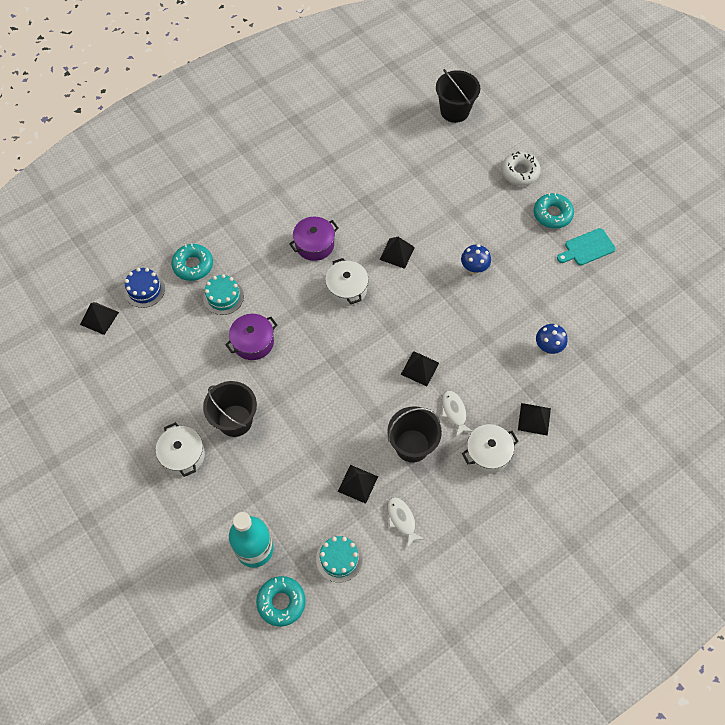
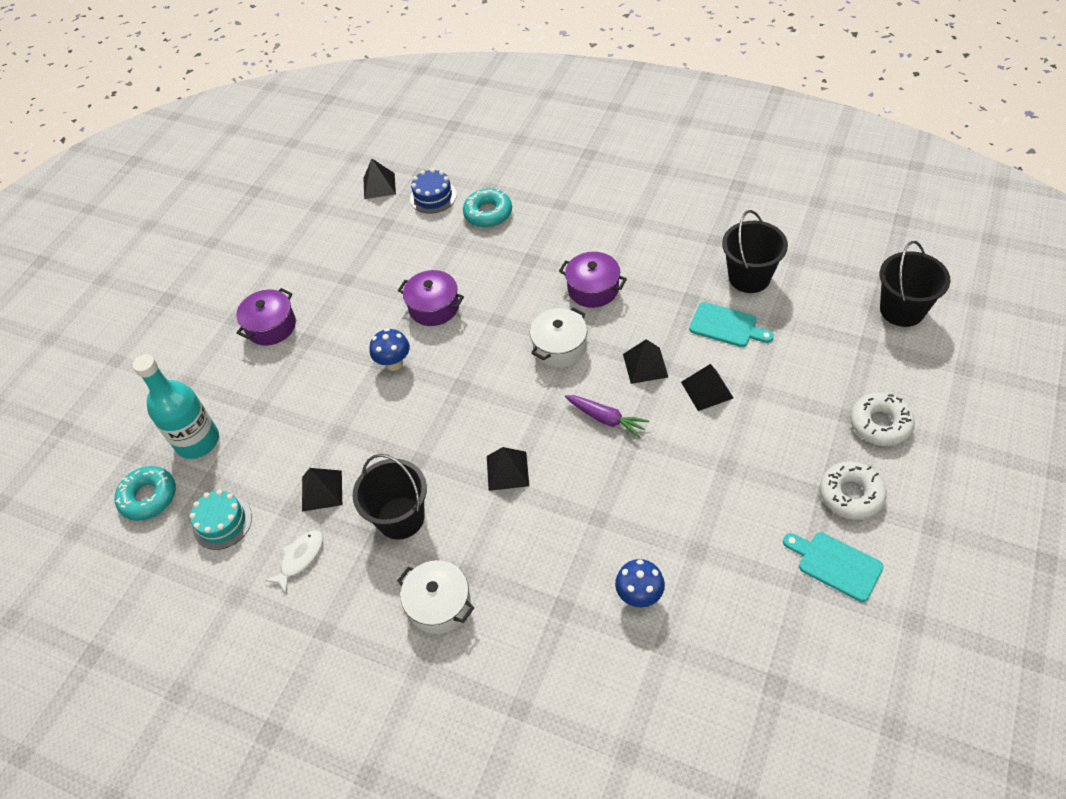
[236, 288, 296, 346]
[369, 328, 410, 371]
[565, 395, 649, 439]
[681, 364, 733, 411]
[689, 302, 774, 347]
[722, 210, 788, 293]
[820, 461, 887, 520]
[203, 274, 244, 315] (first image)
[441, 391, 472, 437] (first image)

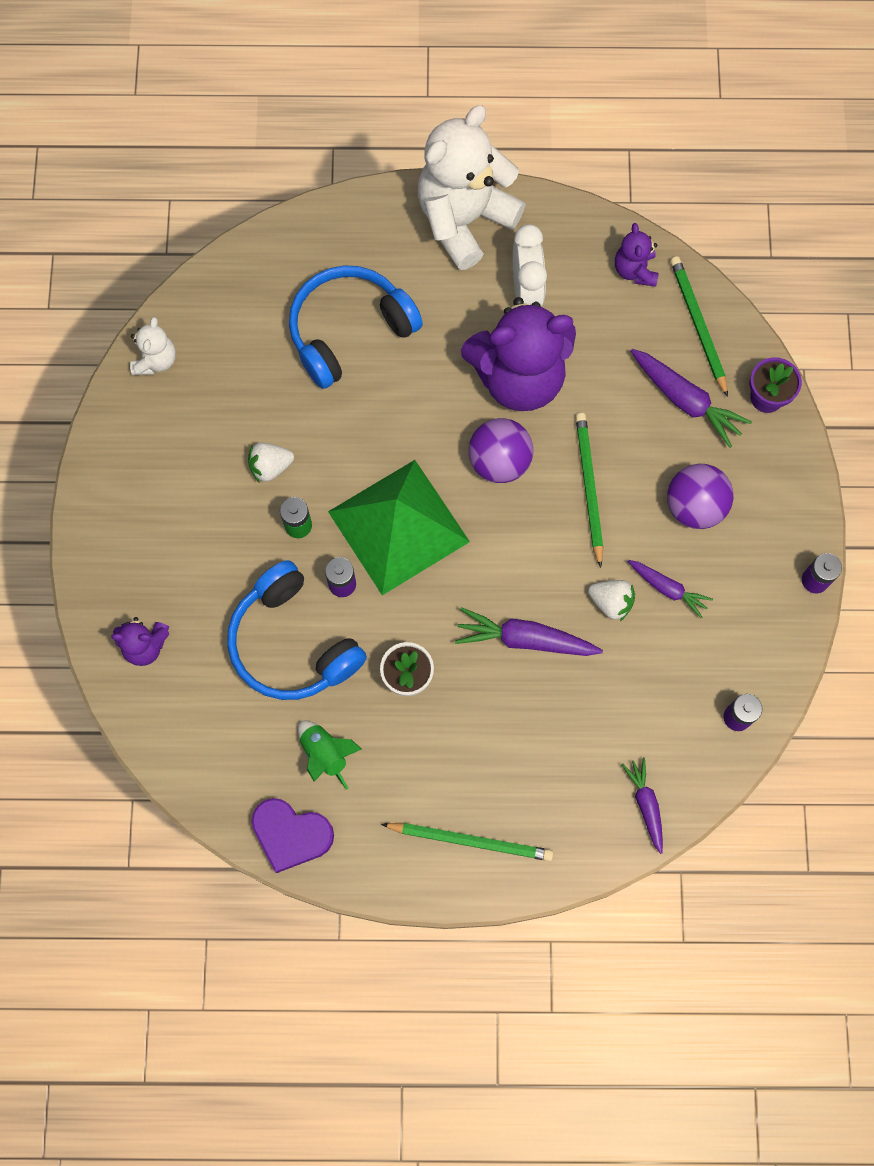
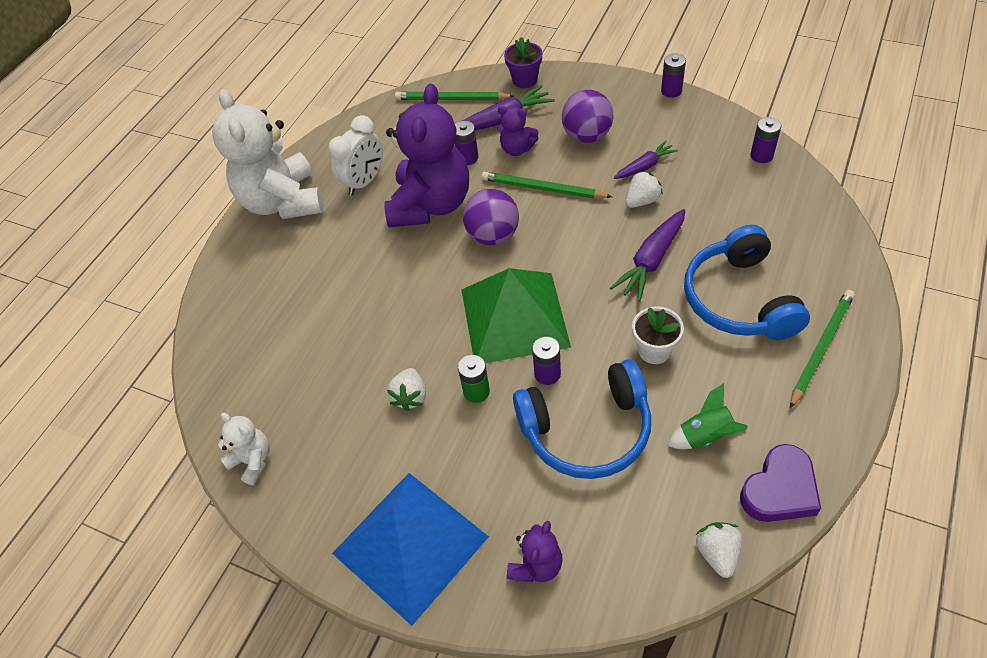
[328, 115, 383, 195]
[332, 473, 489, 626]
[455, 121, 478, 165]
[497, 106, 538, 156]
[684, 225, 810, 340]
[695, 522, 742, 578]
[621, 757, 663, 854] (first image)

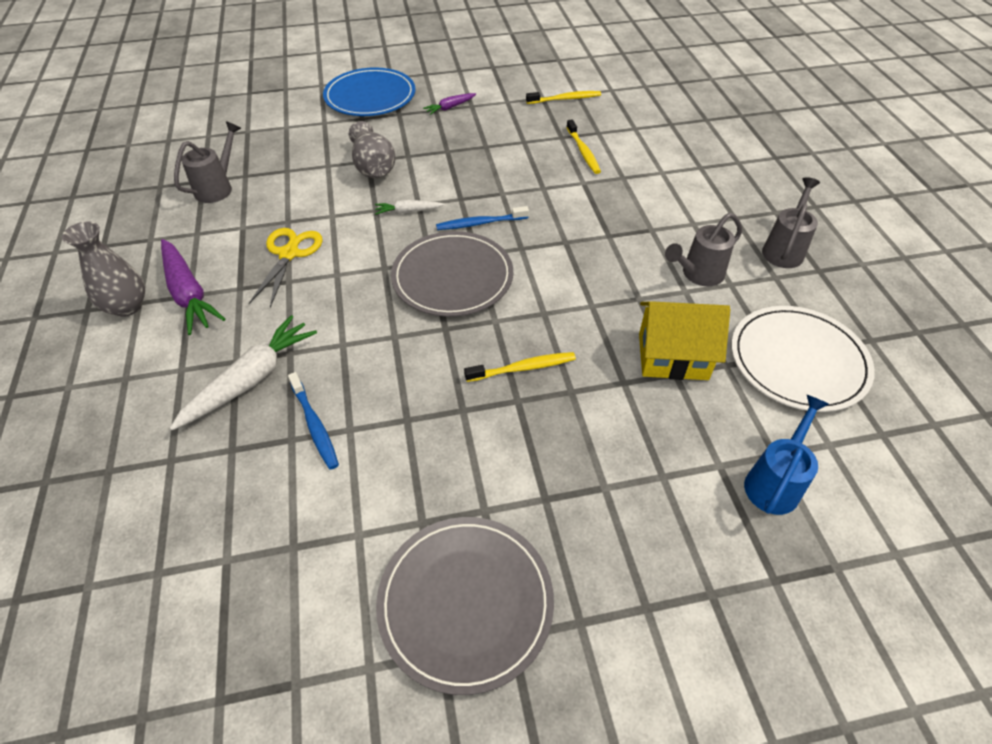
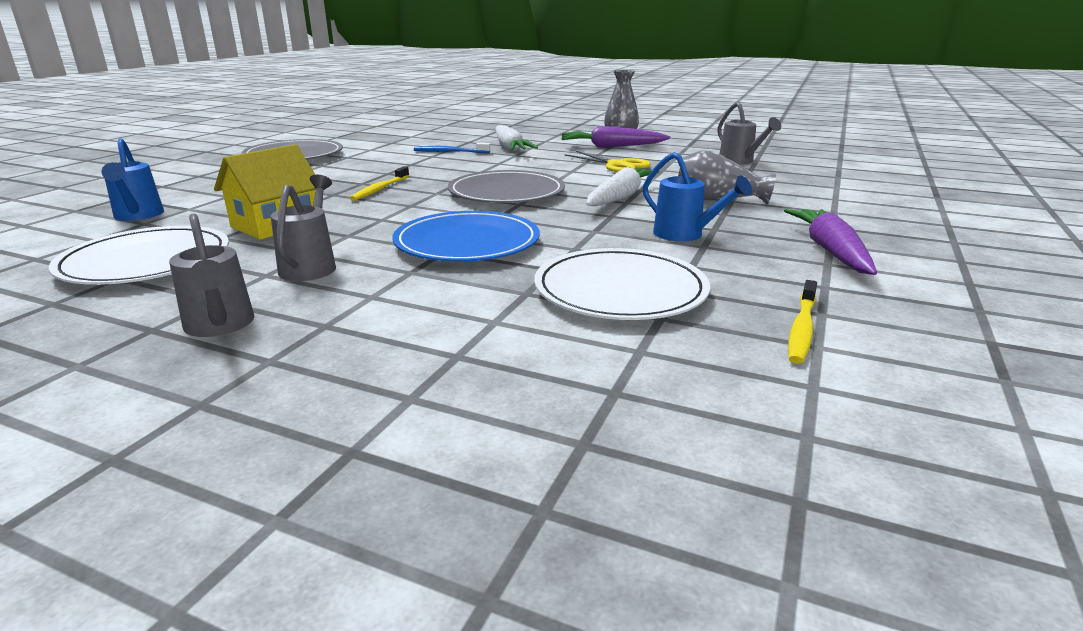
[392, 211, 540, 262]
[534, 248, 710, 320]
[586, 167, 659, 206]
[643, 152, 752, 241]
[784, 209, 877, 275]
[436, 206, 529, 230] (first image)

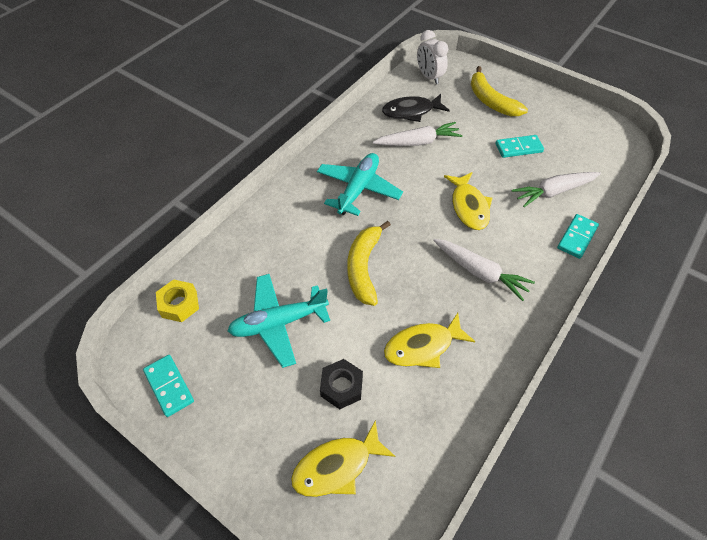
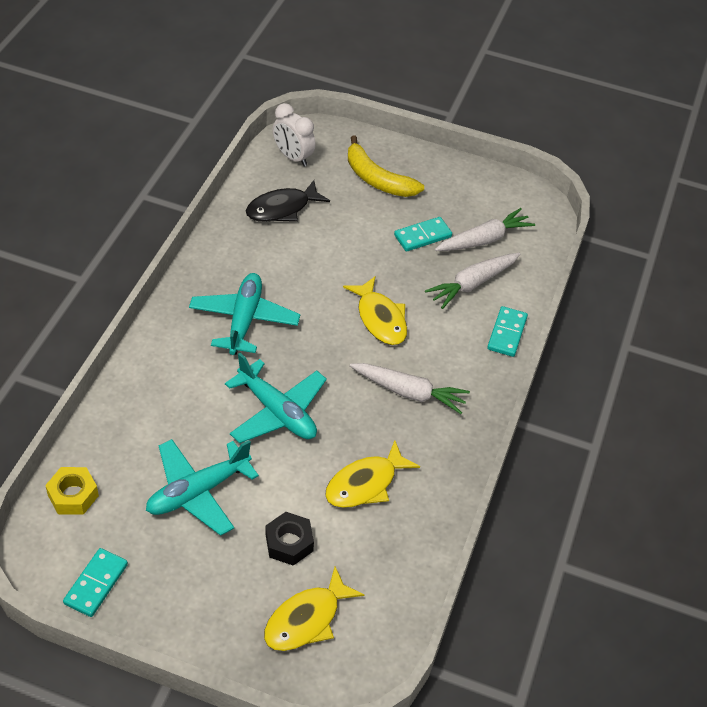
[63, 548, 128, 617]
[225, 353, 327, 443]
[435, 208, 535, 251]

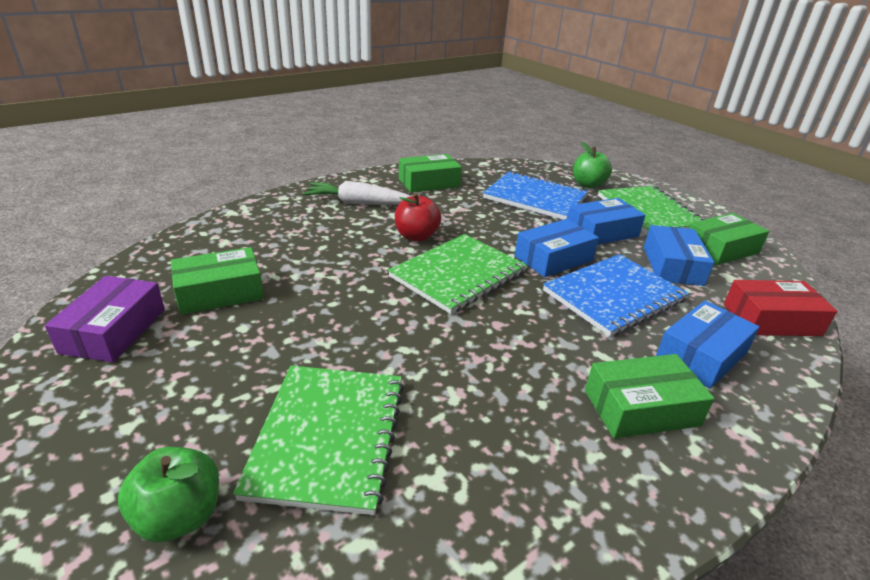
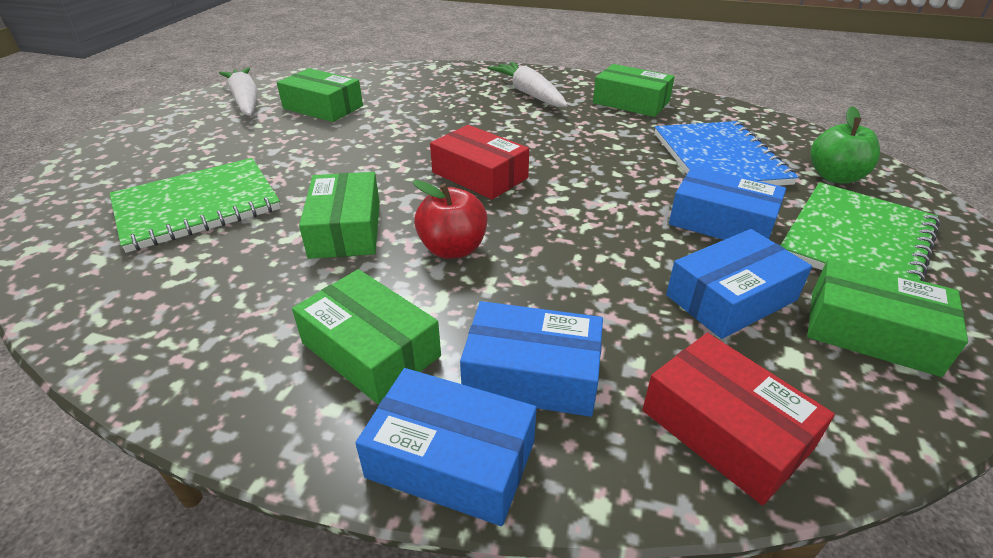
[219, 67, 257, 116]
[299, 172, 380, 259]
[355, 368, 537, 526]
[413, 180, 487, 259]
[430, 125, 529, 199]
[118, 447, 219, 543] (first image)
[543, 254, 689, 337] (first image)

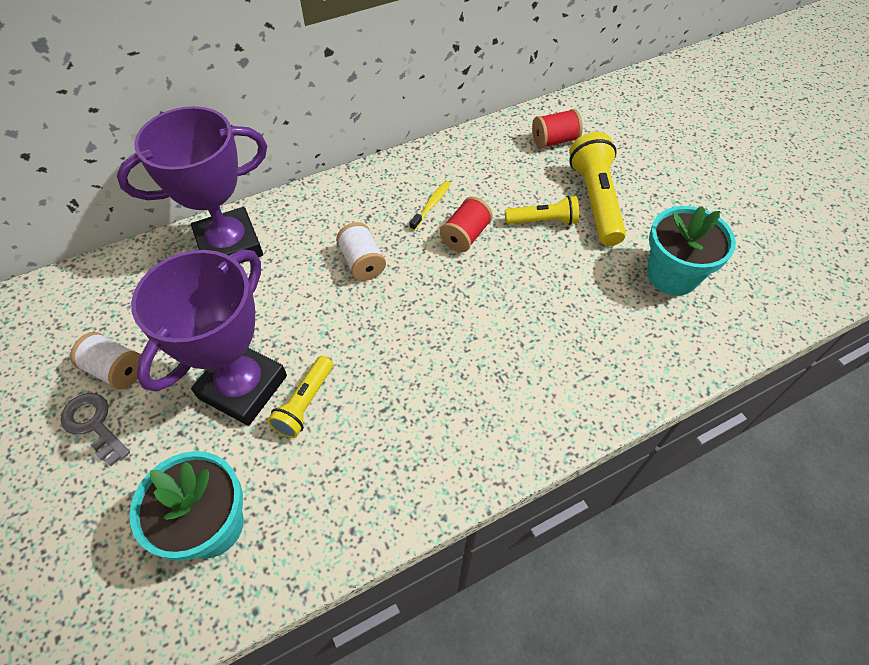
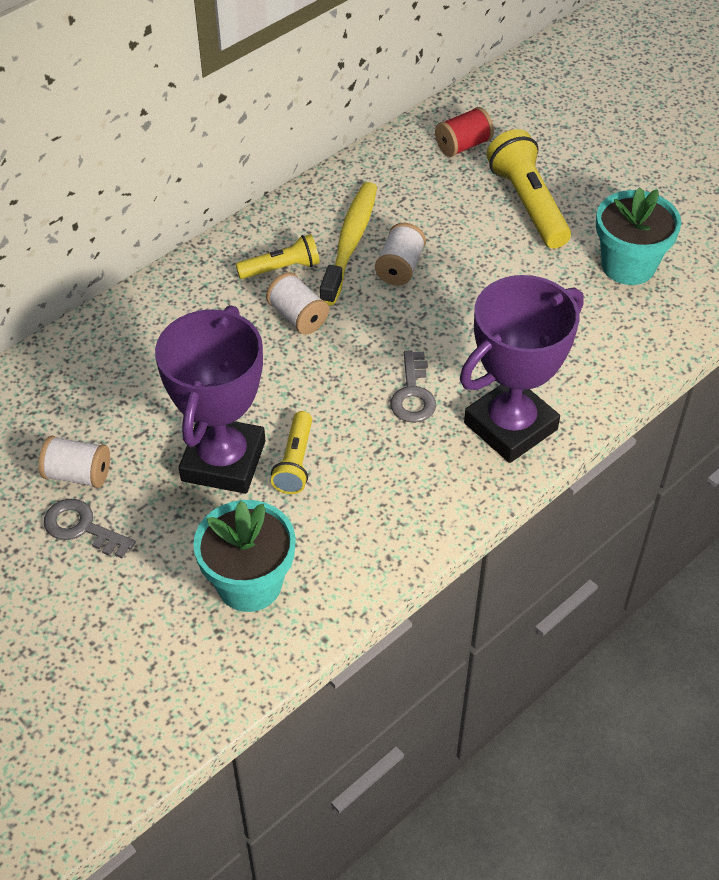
[236, 234, 320, 279]
[320, 182, 377, 306]
[375, 223, 426, 286]
[390, 350, 436, 423]
[460, 275, 584, 463]

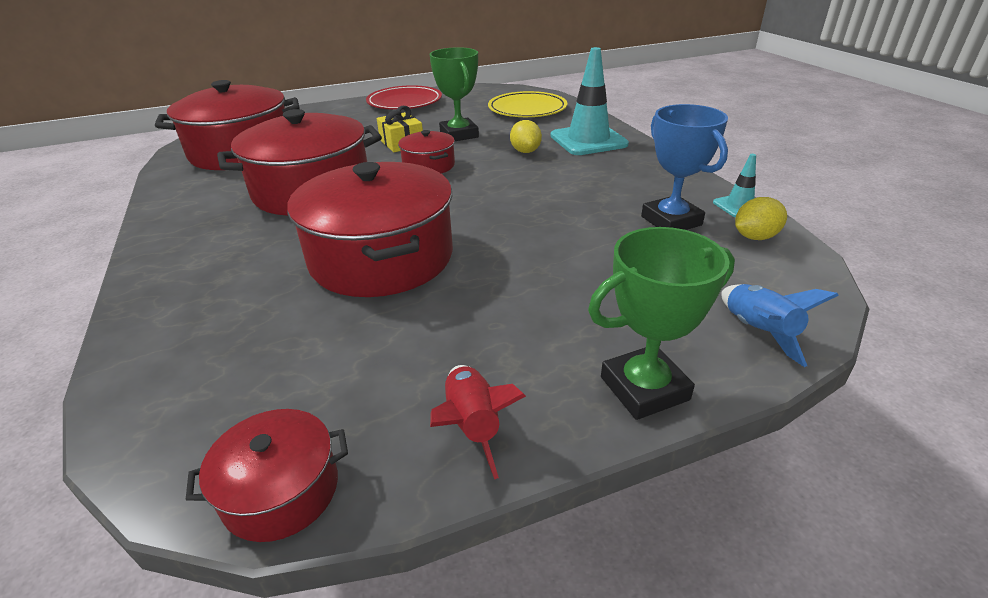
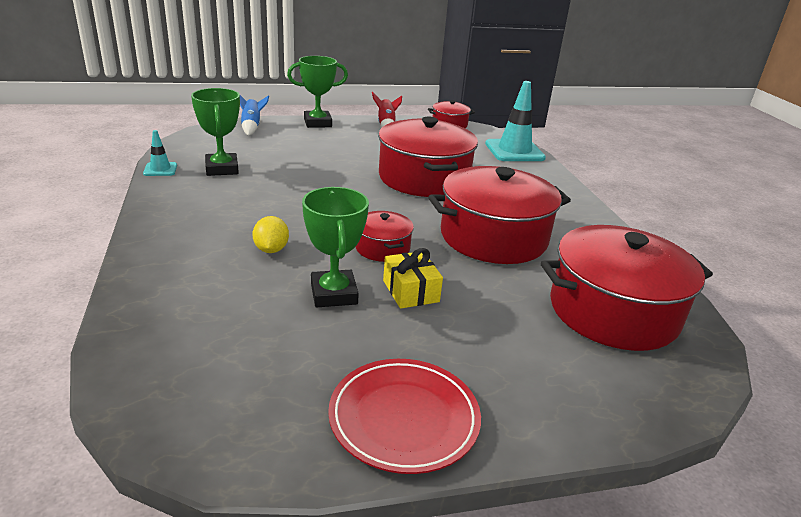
[191, 88, 240, 176]
[485, 81, 546, 161]
[488, 91, 567, 117] (first image)
[735, 197, 787, 240] (first image)

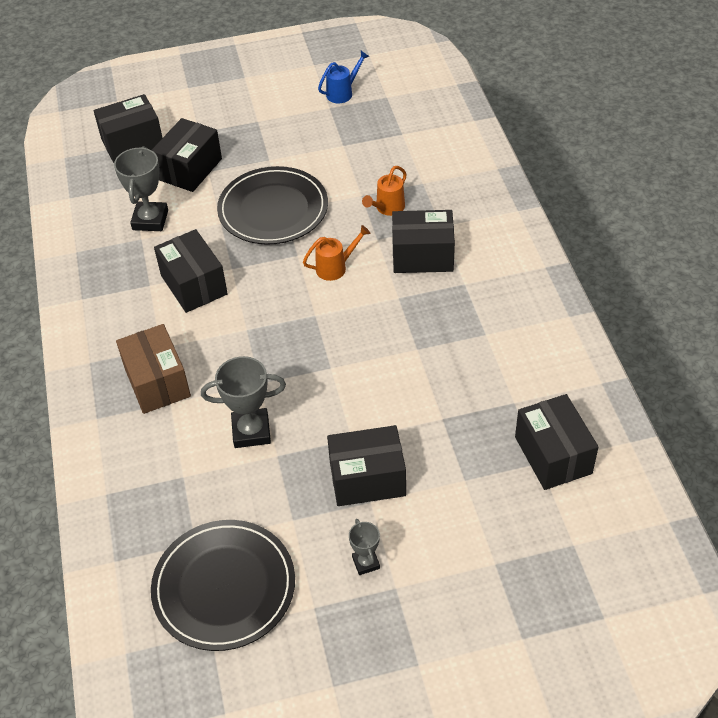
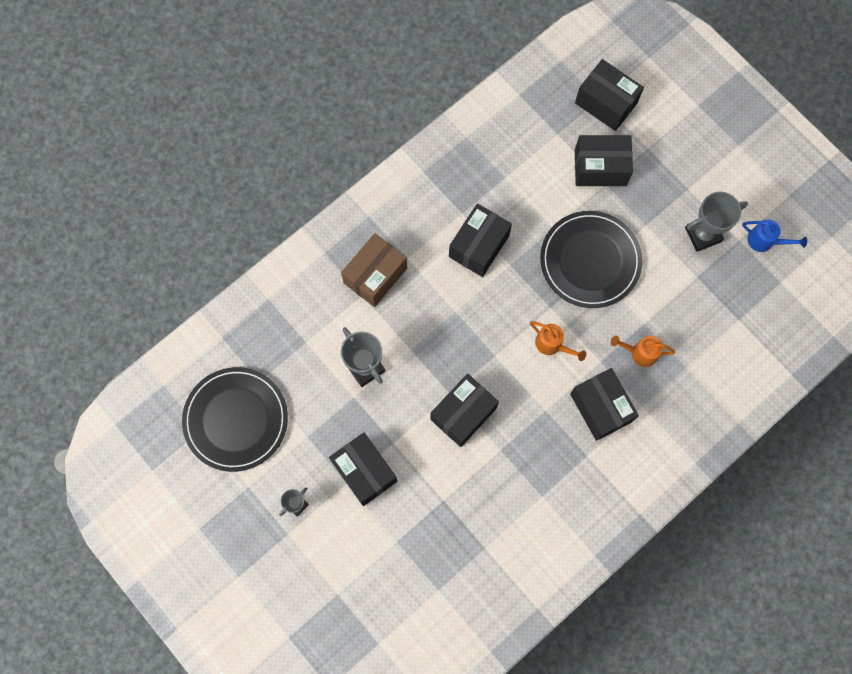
[430, 374, 499, 447]
[685, 192, 748, 252]

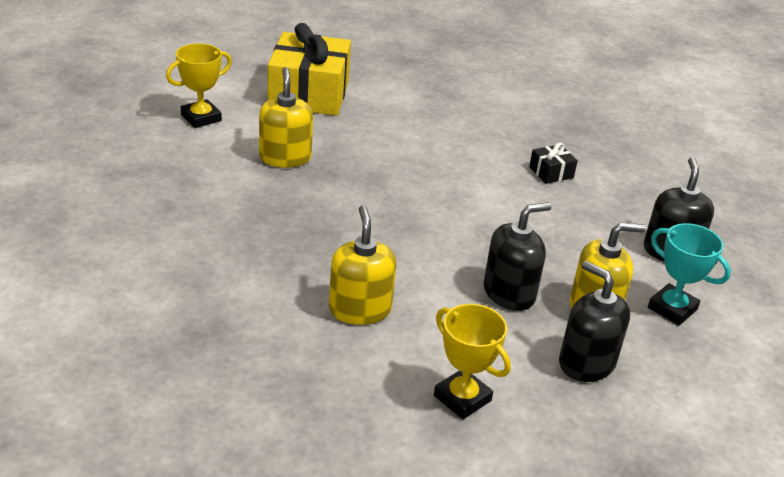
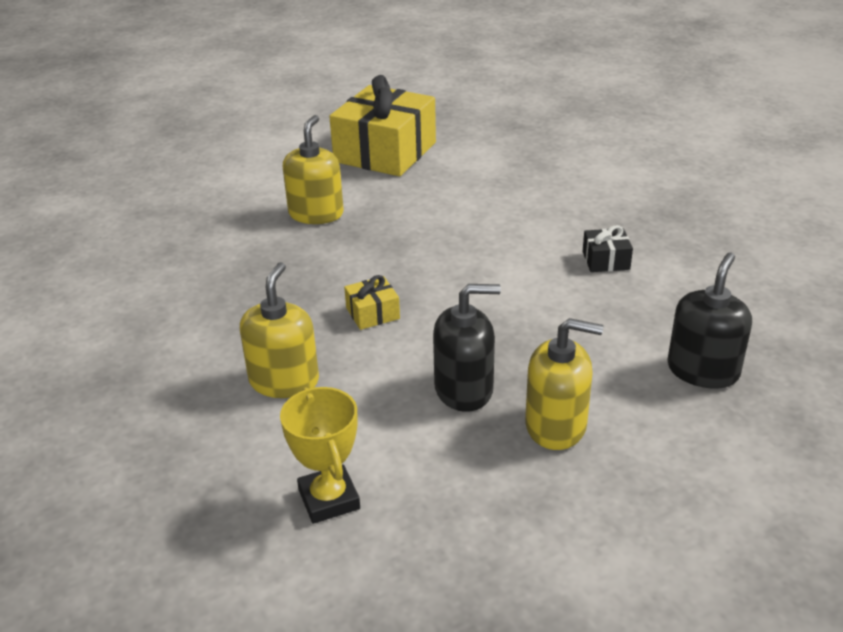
[344, 275, 400, 330]
[166, 43, 232, 128] (first image)
[559, 261, 630, 382] (first image)
[648, 223, 731, 325] (first image)

